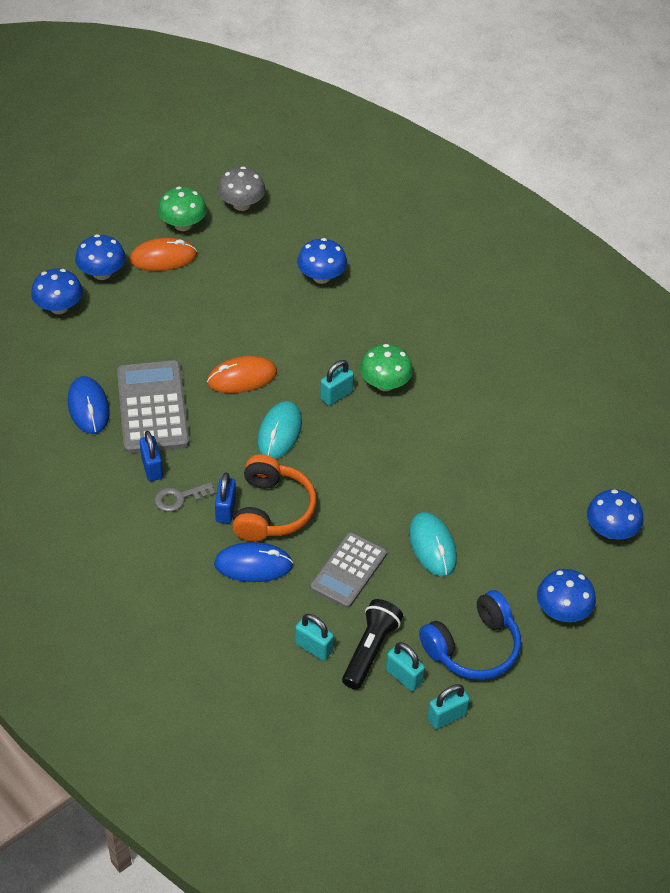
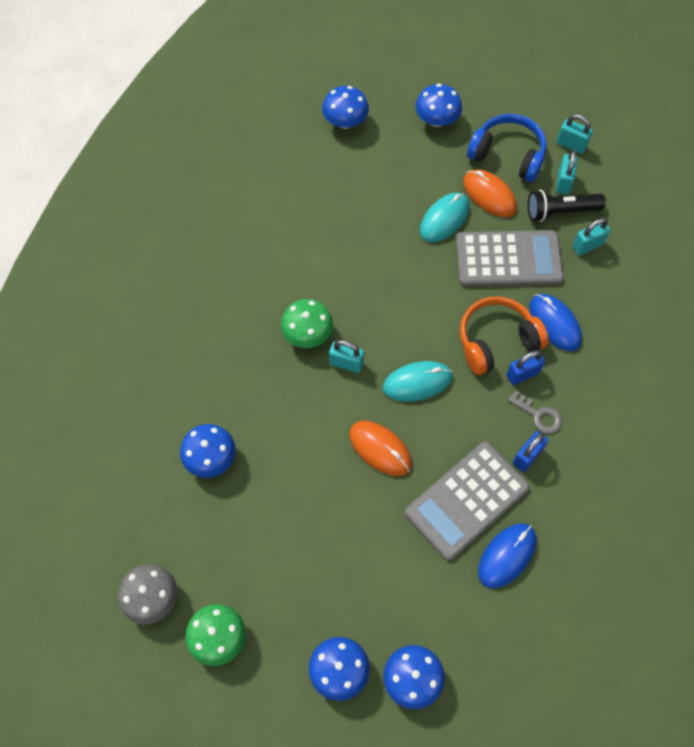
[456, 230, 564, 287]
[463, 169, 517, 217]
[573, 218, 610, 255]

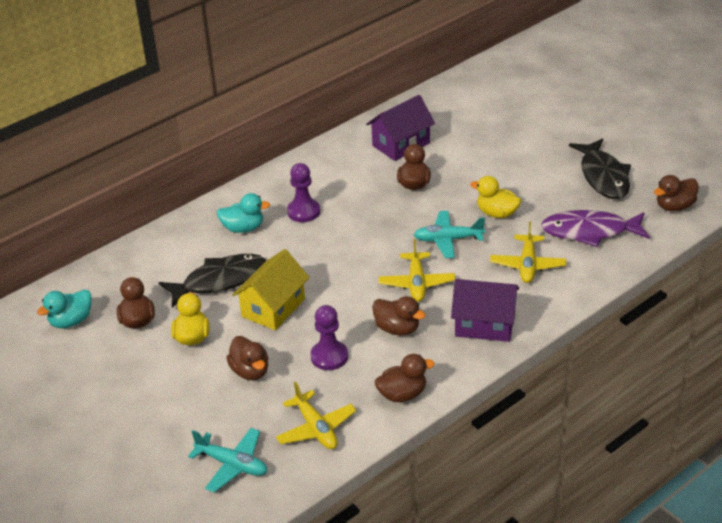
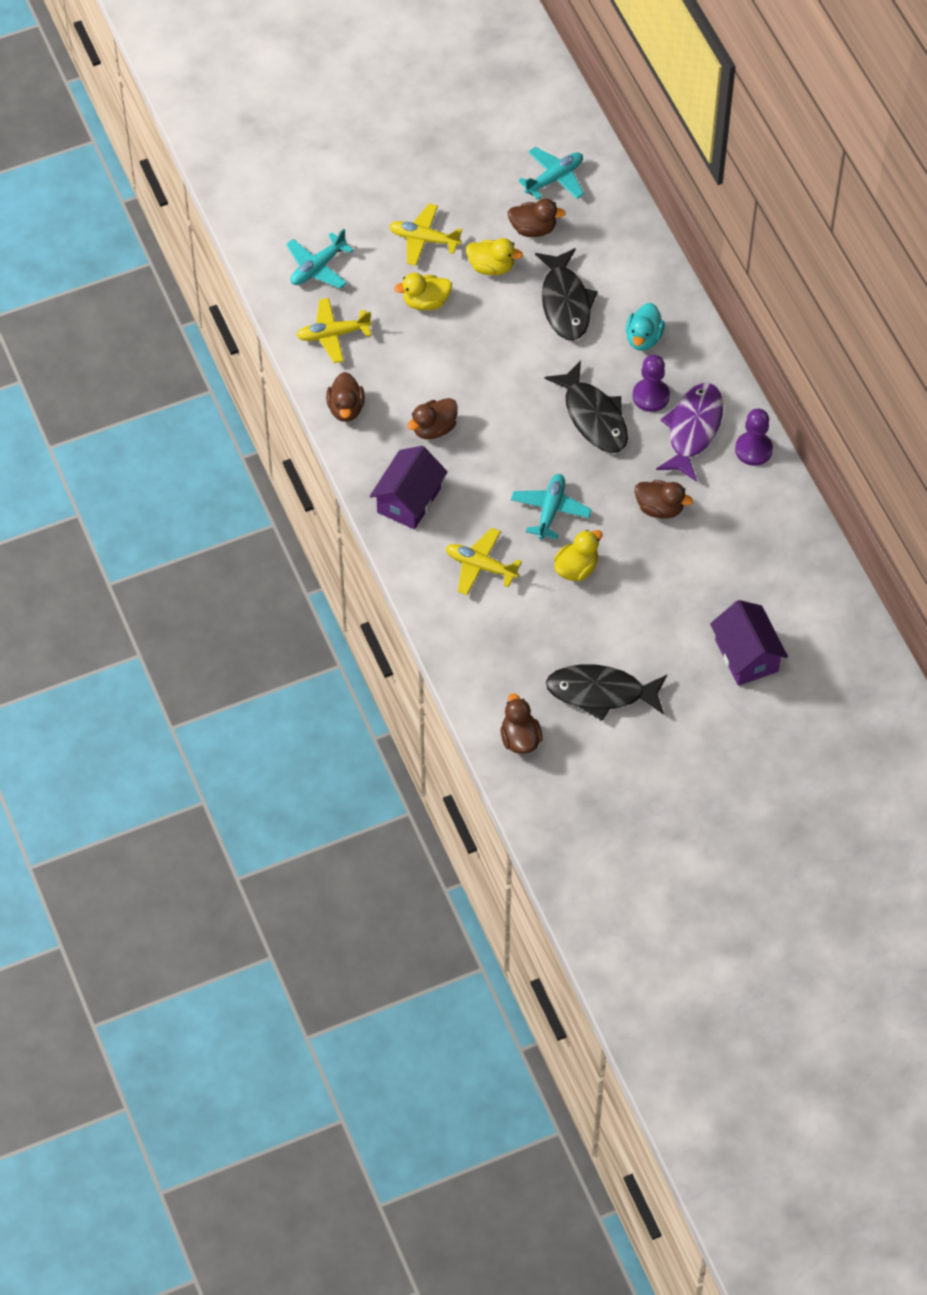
[389, 204, 462, 266]
[394, 273, 452, 311]
[518, 147, 584, 200]
[544, 361, 628, 453]
[656, 383, 723, 482]
[710, 600, 788, 686]
[735, 409, 773, 466]
[232, 249, 310, 330] (first image)

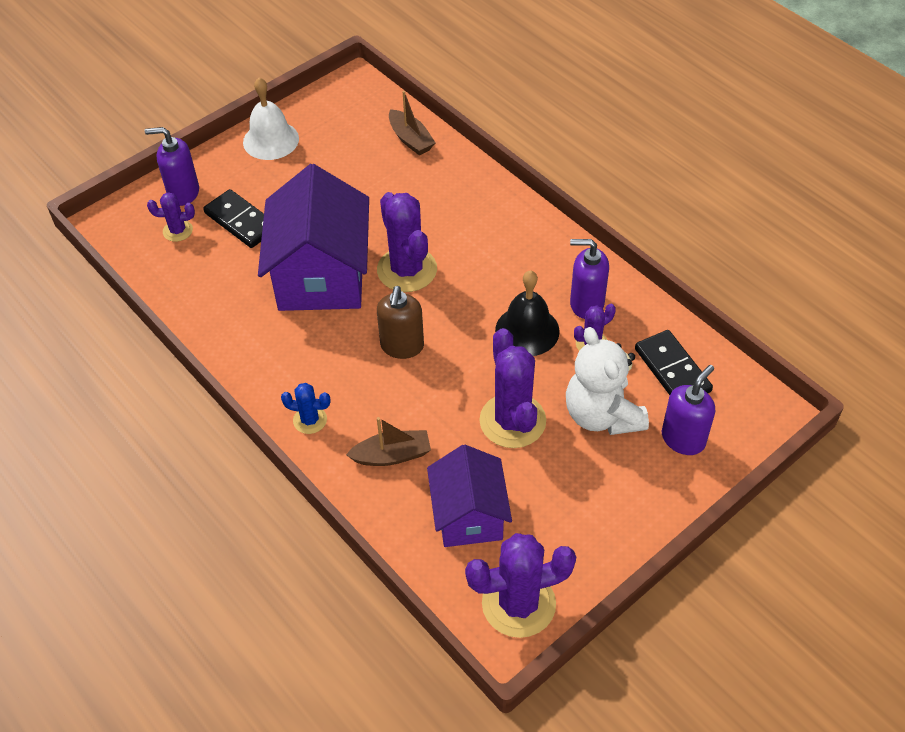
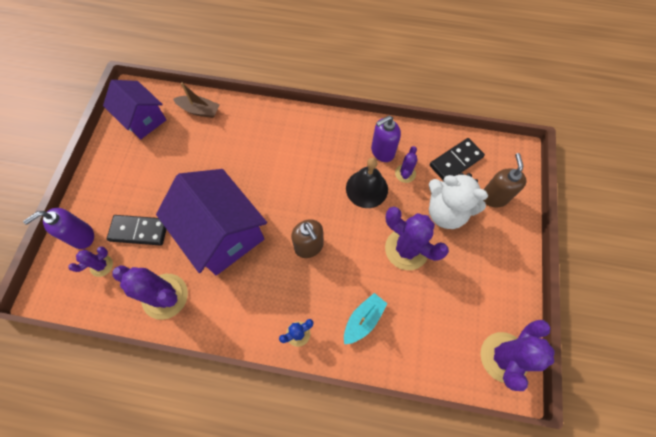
[103, 80, 166, 140]
[112, 265, 188, 320]
[344, 293, 387, 344]
[430, 138, 485, 181]
[483, 153, 527, 207]
[243, 77, 299, 160] (first image)

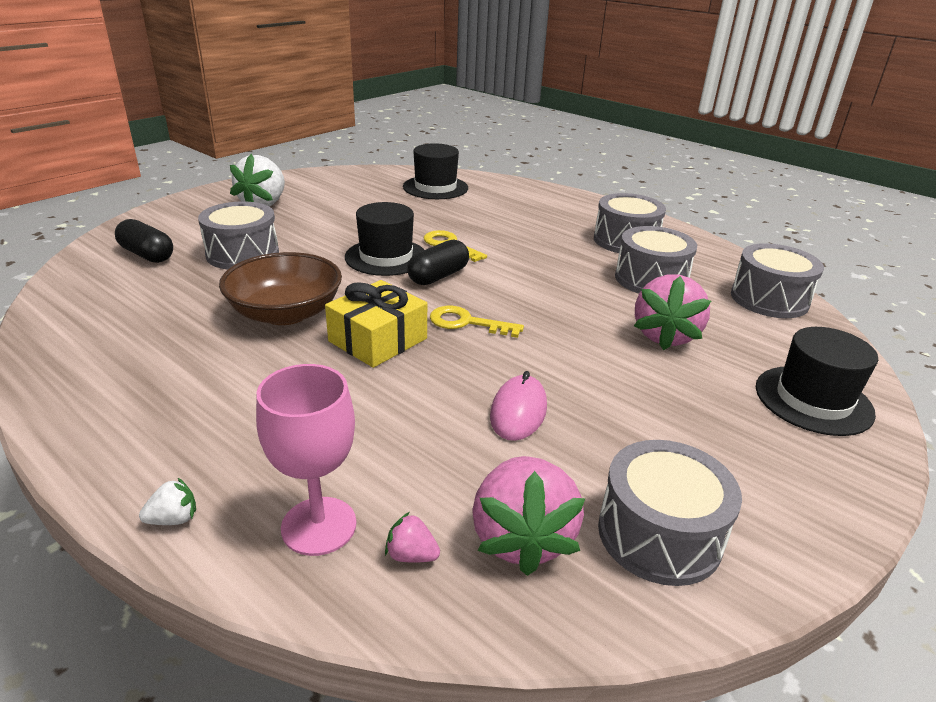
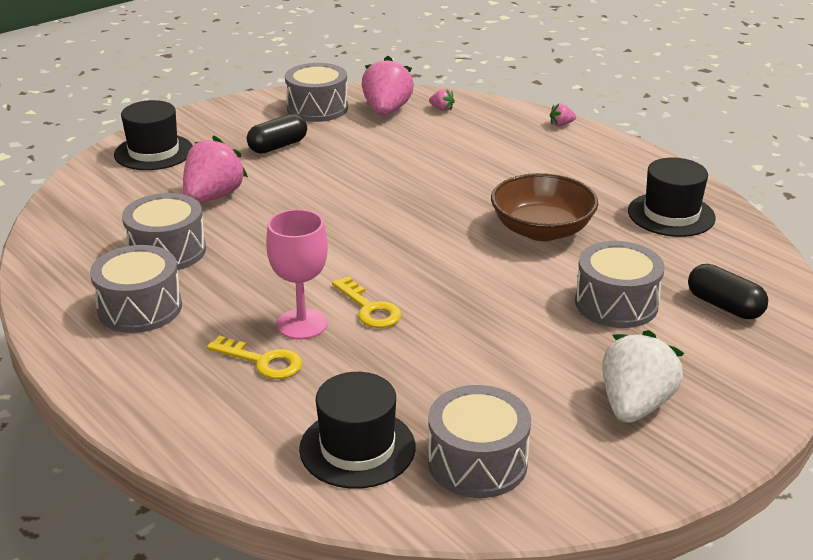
[207, 335, 302, 379]
[247, 114, 307, 154]
[266, 209, 328, 340]
[428, 385, 531, 498]
[550, 104, 576, 126]
[628, 158, 716, 237]
[325, 280, 427, 368] (first image)
[490, 371, 547, 441] (first image)

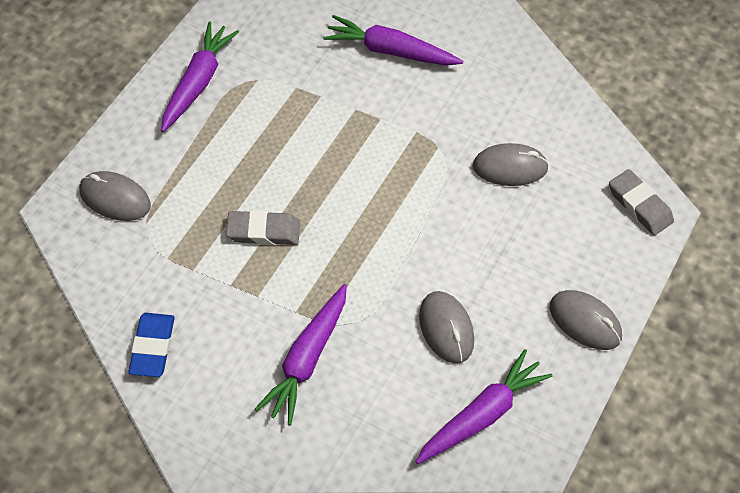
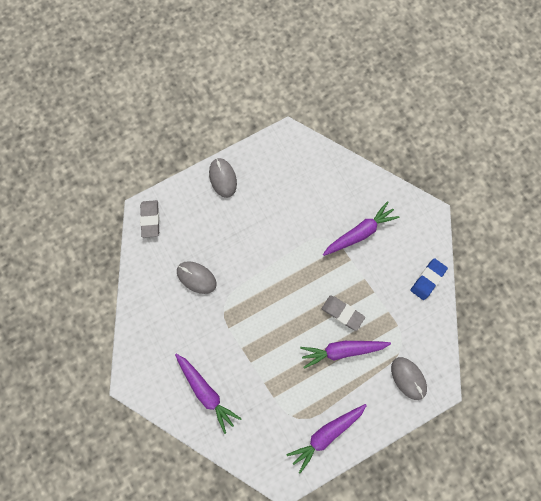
[300, 341, 391, 369]
[419, 291, 474, 364] (first image)

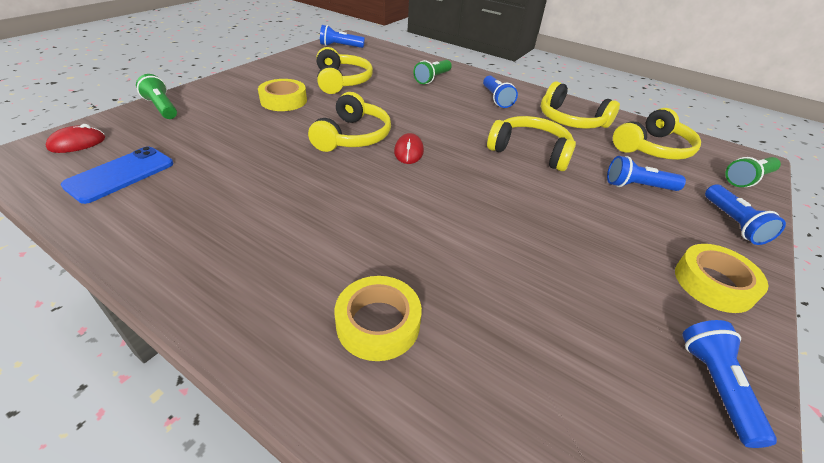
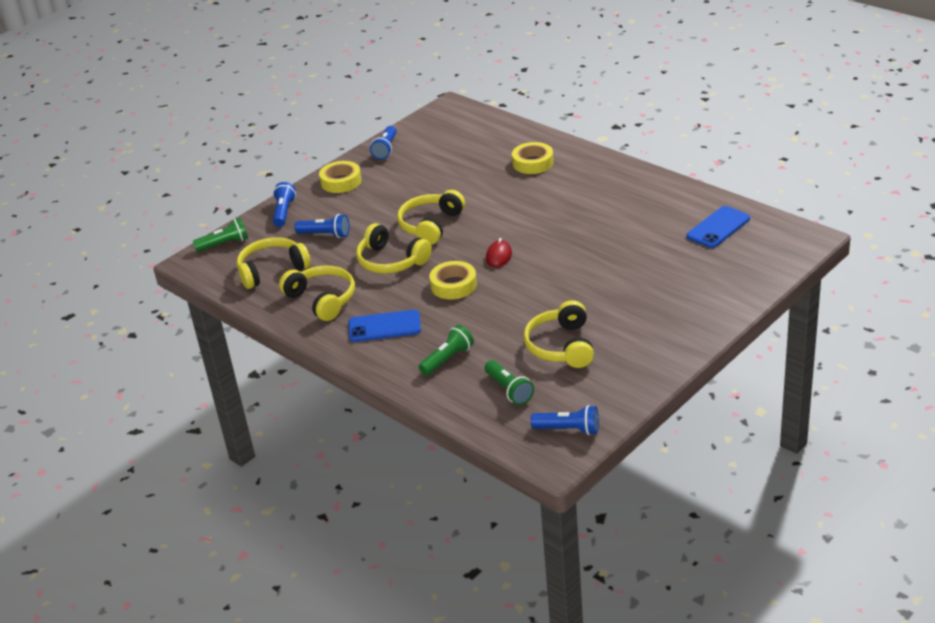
[349, 310, 421, 342]
[397, 190, 465, 245]
[429, 261, 477, 300]
[484, 360, 534, 405]
[46, 124, 105, 153] (first image)

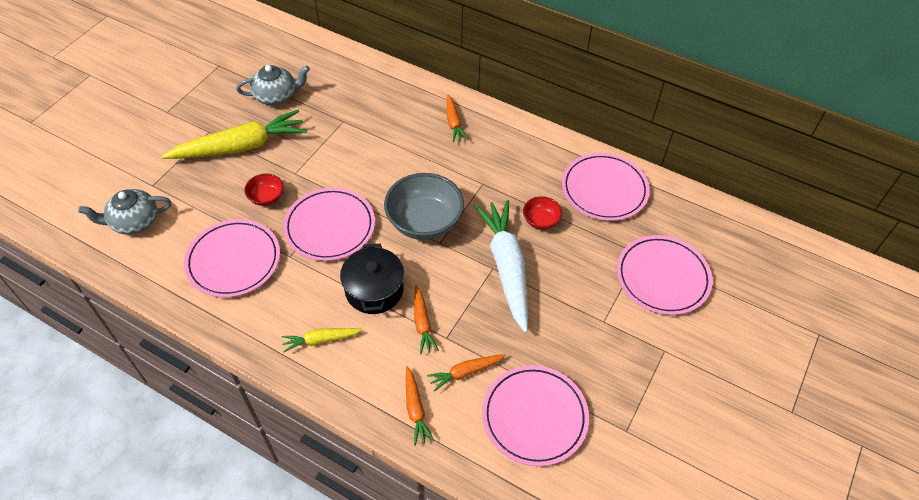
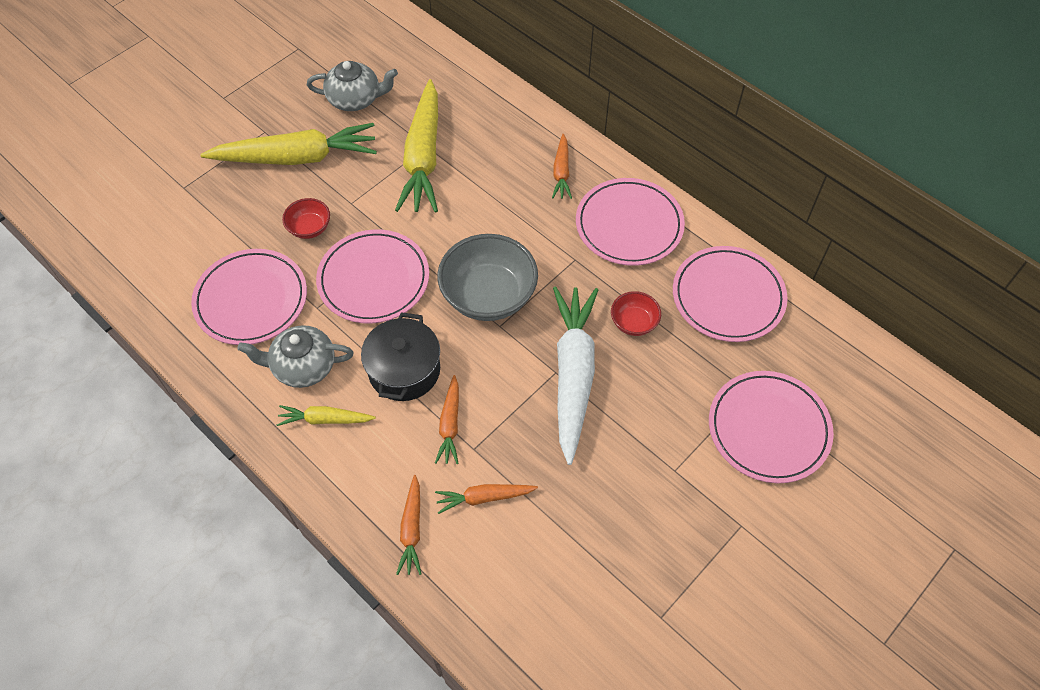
[237, 325, 354, 388]
[395, 79, 438, 213]
[576, 178, 685, 266]

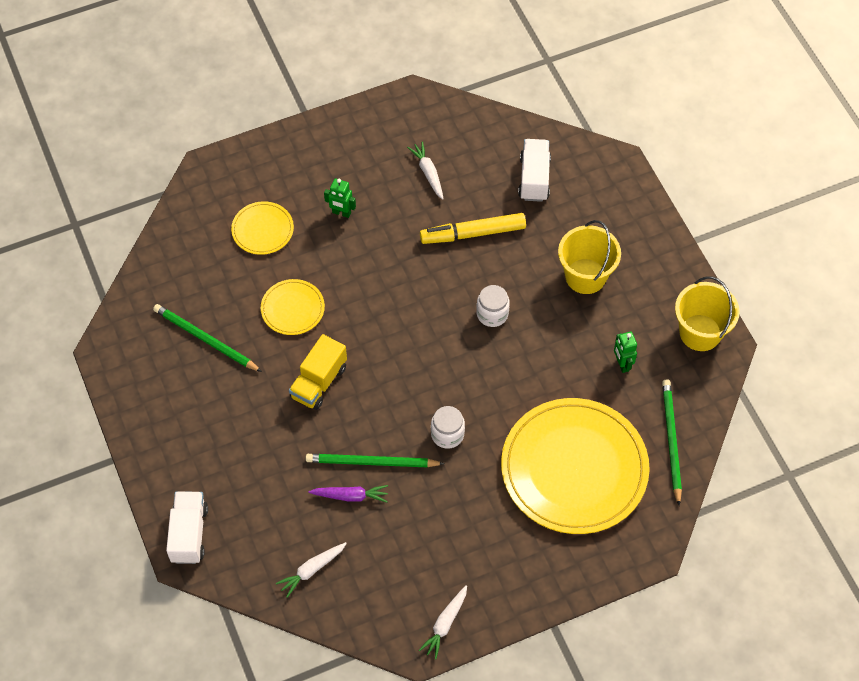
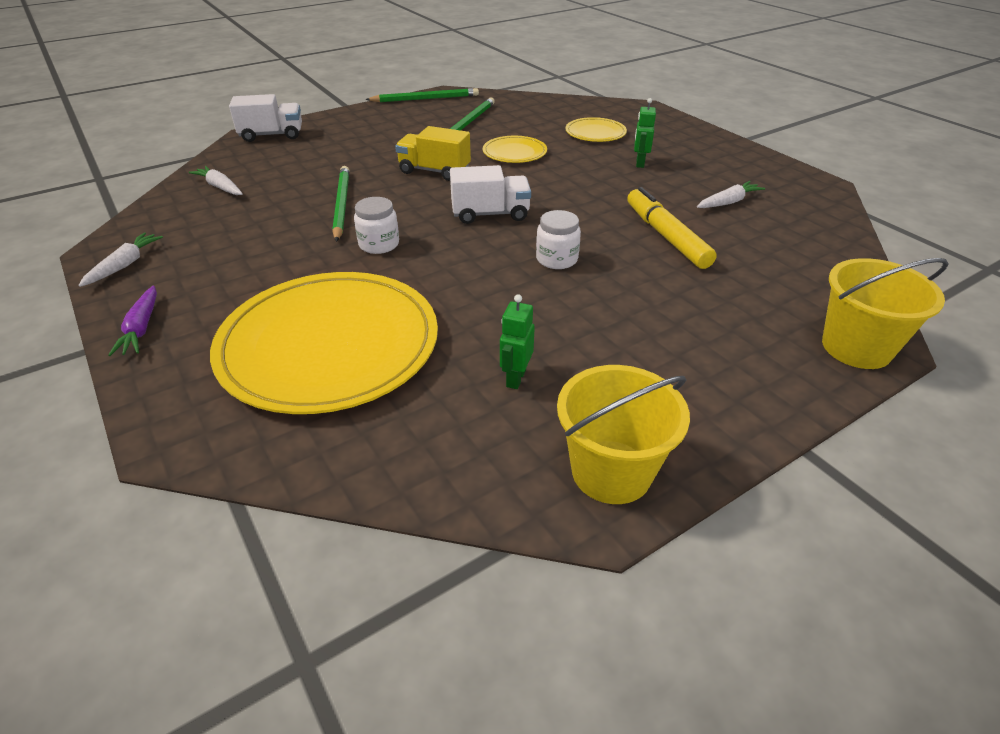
[78, 232, 163, 287]
[108, 285, 157, 356]
[365, 88, 479, 102]
[450, 165, 531, 224]
[500, 294, 535, 389]
[822, 258, 948, 369]

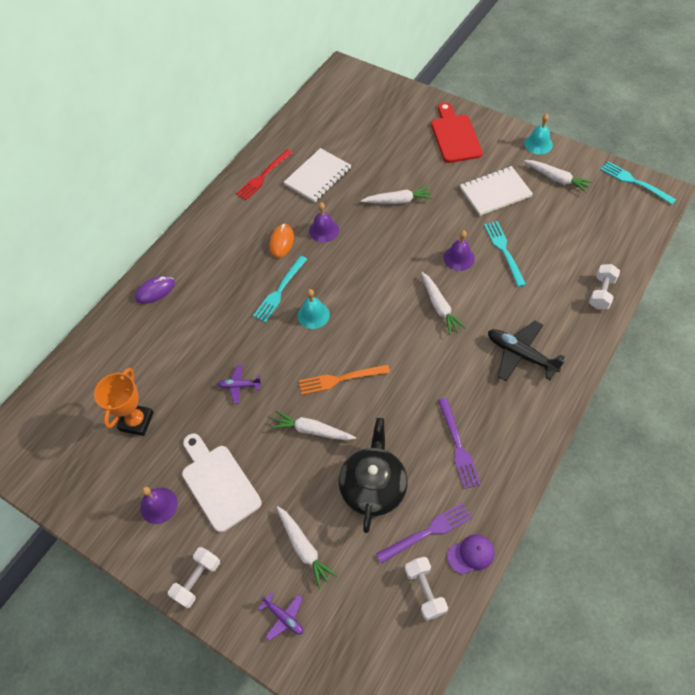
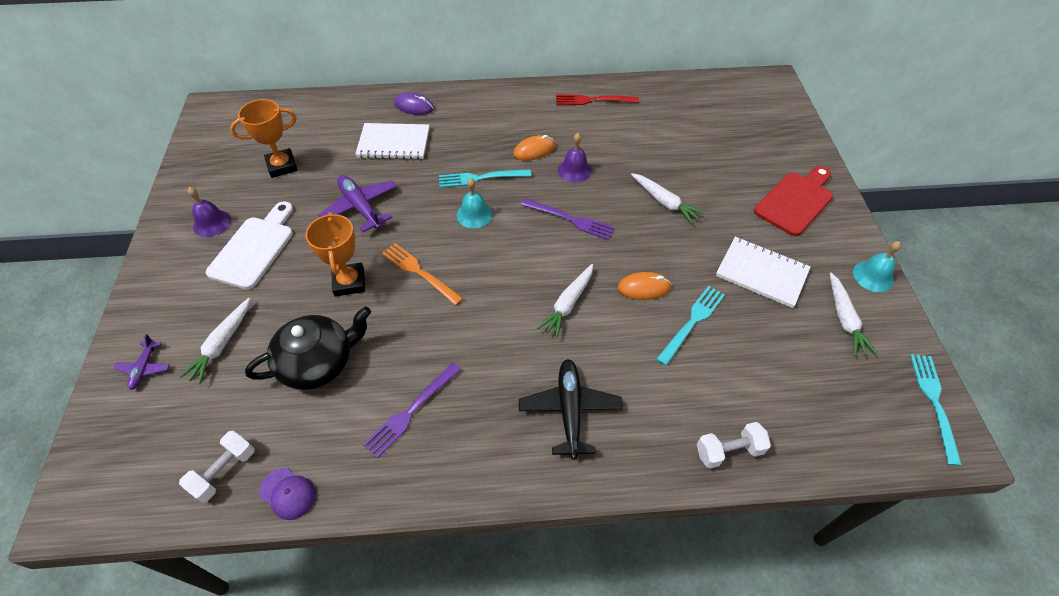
[305, 212, 365, 297]
[318, 175, 397, 233]
[355, 123, 430, 160]
[521, 198, 615, 240]
[618, 272, 672, 300]
[168, 547, 220, 608] (first image)

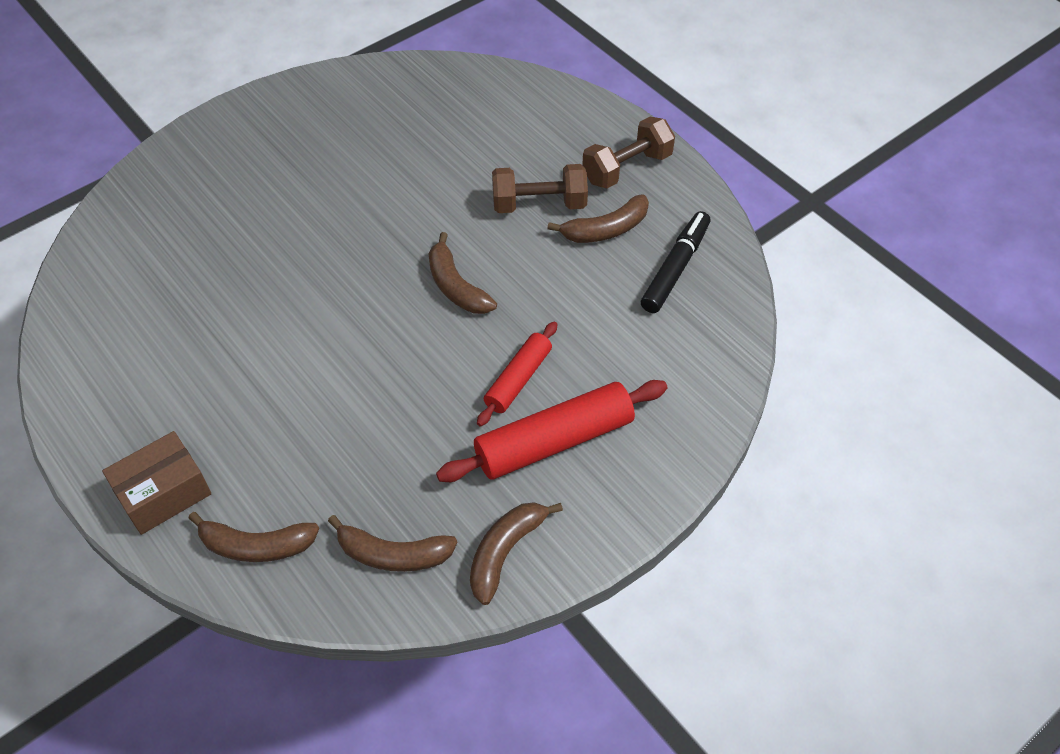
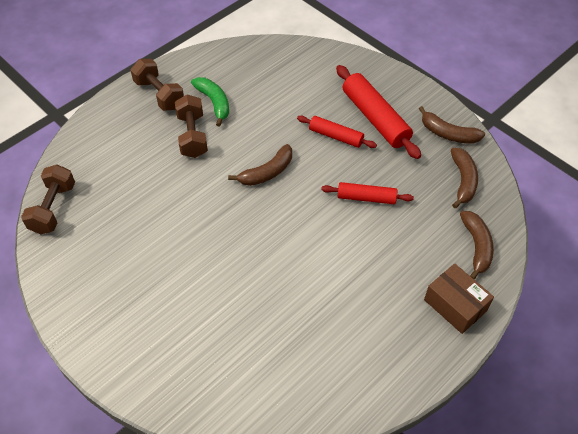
[21, 164, 75, 234]
[191, 77, 229, 127]
[321, 182, 414, 204]
[641, 211, 710, 313] (first image)

